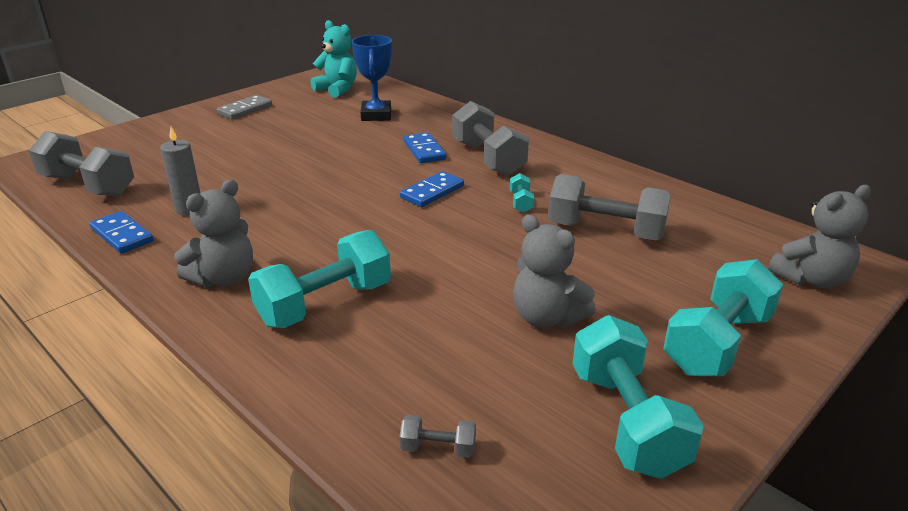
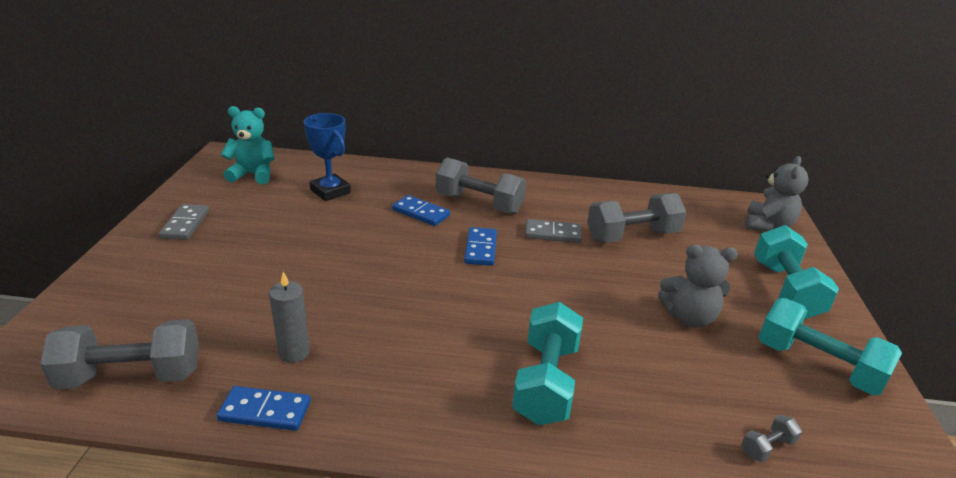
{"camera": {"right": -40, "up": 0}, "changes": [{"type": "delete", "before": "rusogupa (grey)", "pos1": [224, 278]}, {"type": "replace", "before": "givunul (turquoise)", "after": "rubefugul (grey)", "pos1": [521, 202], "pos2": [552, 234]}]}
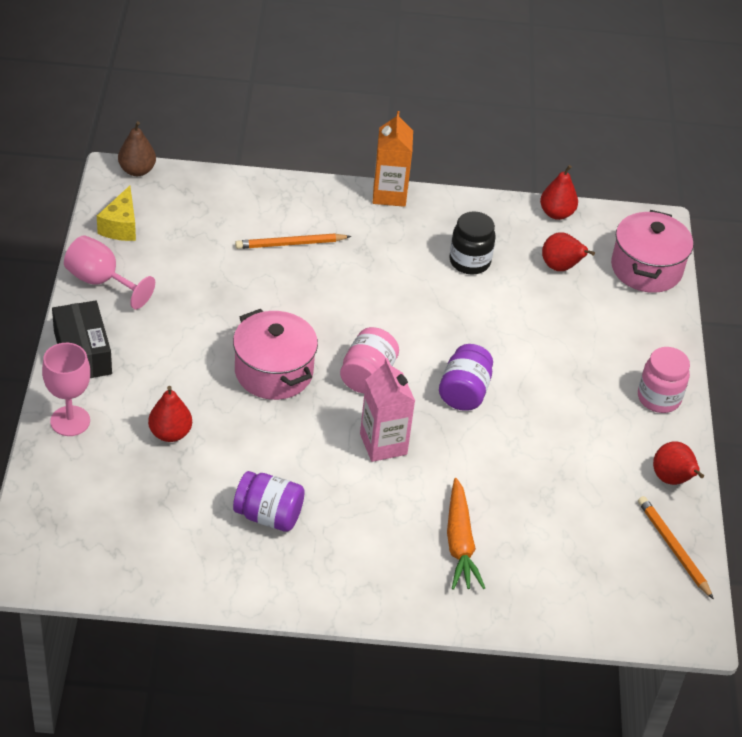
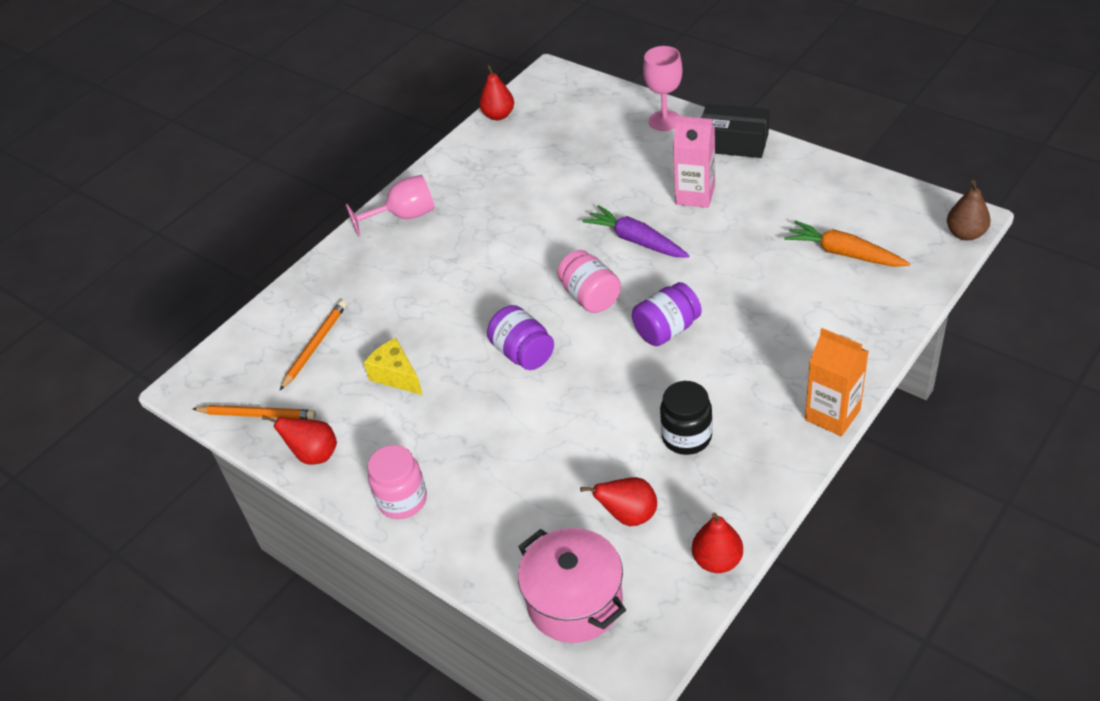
{"camera": {"right": 135, "up": 0}, "changes": [{"type": "move", "before": "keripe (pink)", "pos1": [101, 281], "pos2": [404, 216]}, {"type": "move", "before": "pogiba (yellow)", "pos1": [121, 226], "pos2": [396, 376]}, {"type": "move", "before": "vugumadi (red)", "pos1": [170, 433], "pos2": [498, 115]}, {"type": "replace", "before": "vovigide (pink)", "after": "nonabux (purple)", "pos1": [274, 372], "pos2": [636, 240]}, {"type": "move", "before": "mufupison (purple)", "pos1": [268, 515], "pos2": [667, 330]}, {"type": "move", "before": "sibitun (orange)", "pos1": [290, 244], "pos2": [315, 346]}, {"type": "move", "before": "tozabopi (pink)", "pos1": [383, 444], "pos2": [695, 195]}, {"type": "move", "before": "nonabux (orange)", "pos1": [459, 542], "pos2": [844, 253]}]}
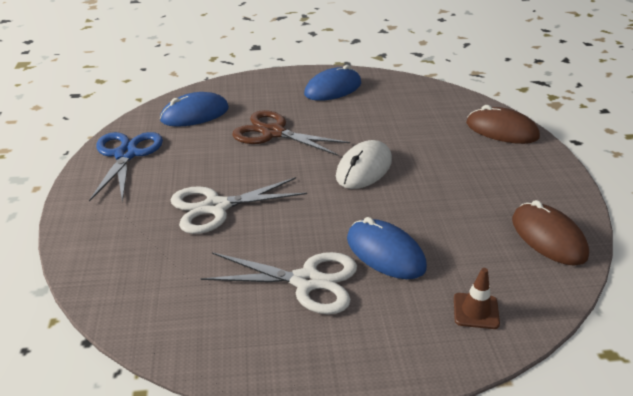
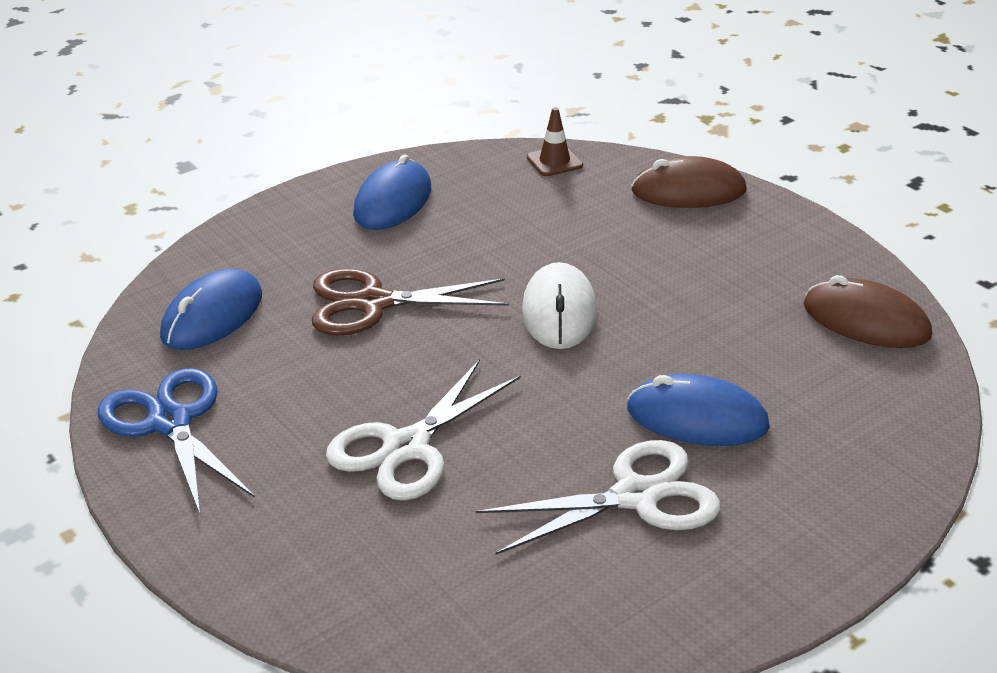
{"camera": {"right": -30, "up": 0}, "changes": [{"type": "move", "before": "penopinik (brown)", "pos1": [476, 311], "pos2": [554, 162]}]}
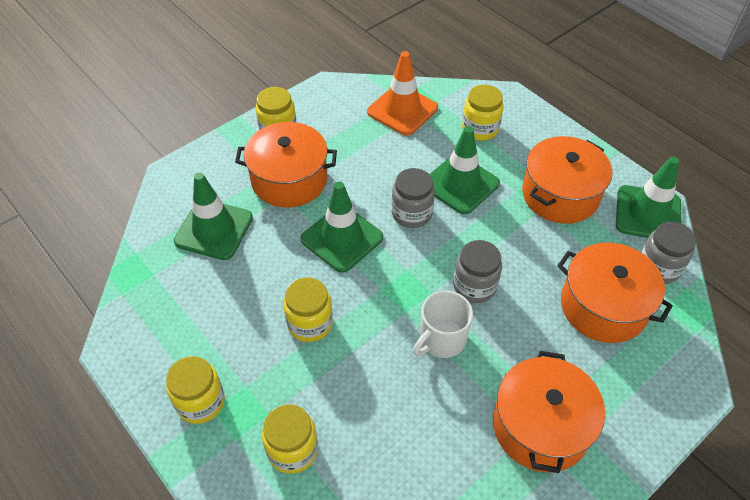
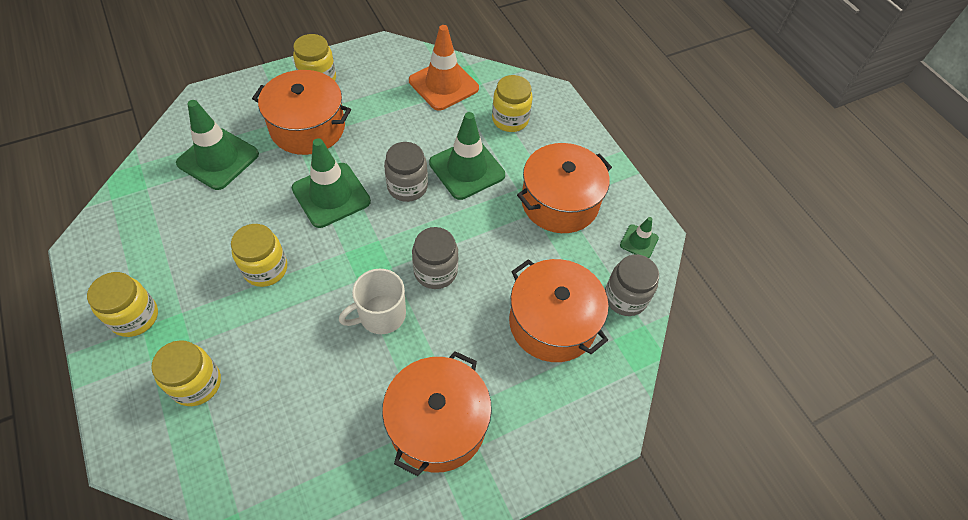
{"camera": {"right": 10, "up": 5}, "changes": [{"type": "resize", "before": "penopinik (green)", "pos1": [648, 214], "pos2": [639, 242], "scale": 0.5}]}
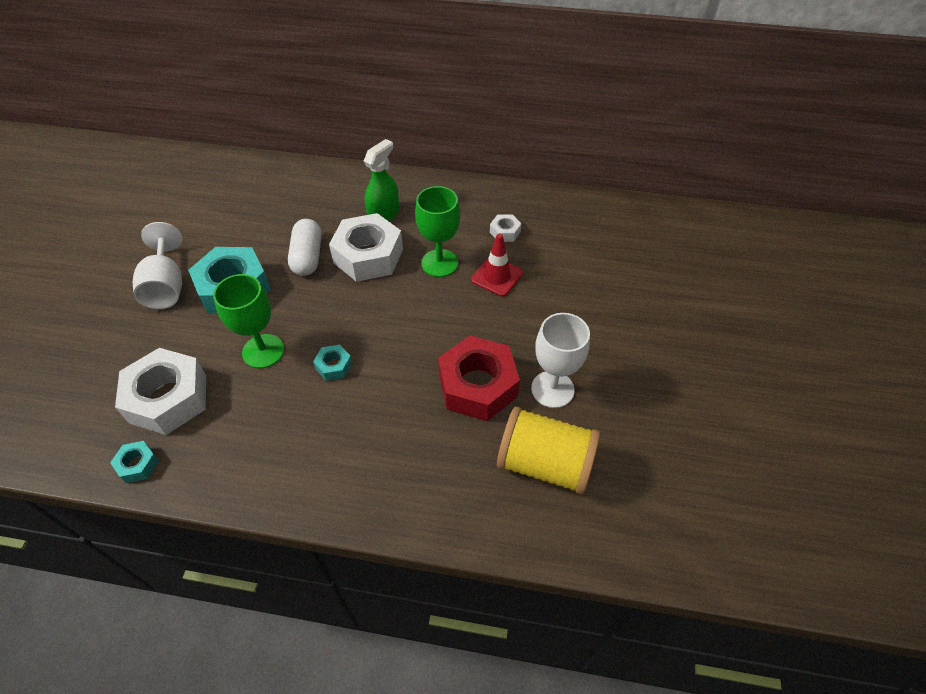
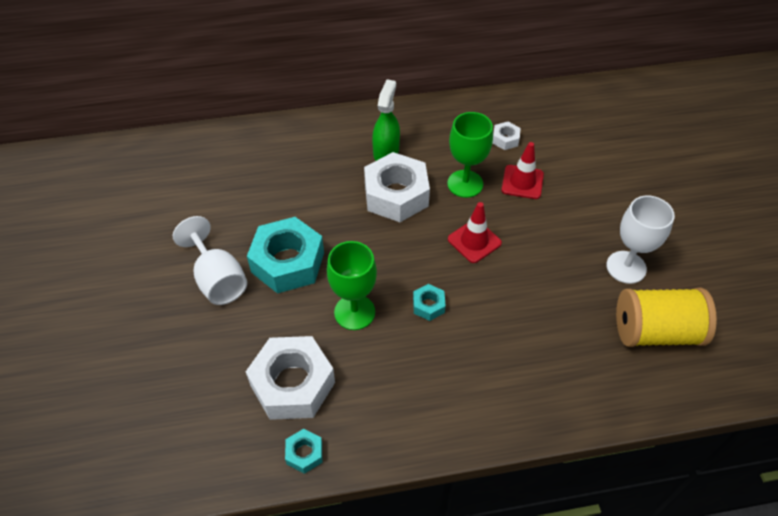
{"camera": {"right": -20, "up": 0}, "changes": [{"type": "delete", "before": "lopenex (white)", "pos1": [308, 257]}, {"type": "delete", "before": "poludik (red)", "pos1": [477, 385]}, {"type": "insert", "after": "penopinik (red)", "pos2": [474, 241]}]}
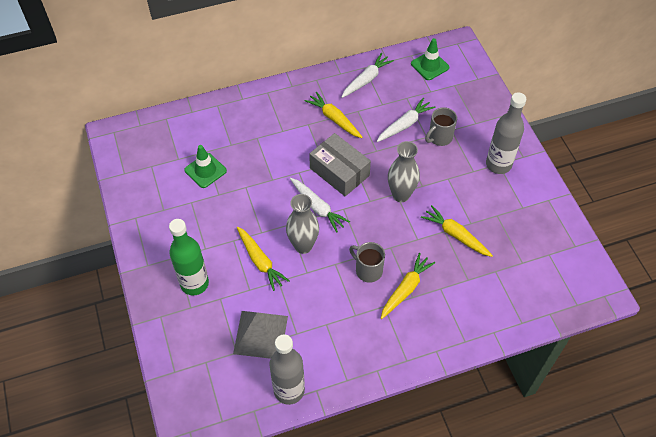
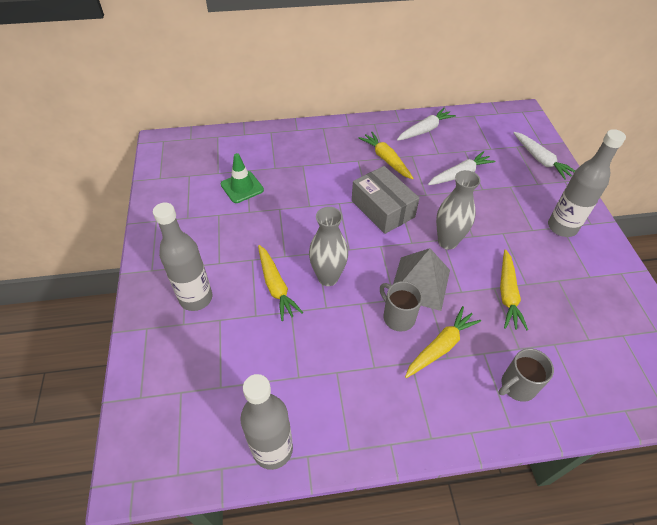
{"camera": {"right": 10, "up": -5}, "changes": [{"type": "recolor", "before": "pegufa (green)", "after": "pegufa (grey)", "pos1": [194, 283], "pos2": [196, 298]}, {"type": "move", "before": "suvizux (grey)", "pos1": [260, 334], "pos2": [420, 283]}, {"type": "move", "before": "nonabux (white)", "pos1": [318, 207], "pos2": [540, 160]}, {"type": "delete", "before": "penopinik (green)", "pos1": [429, 65]}, {"type": "rotate", "before": "nonabux (yellow)", "pos1": [455, 235], "pos2": [507, 294], "turn": -135}, {"type": "move", "before": "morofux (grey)", "pos1": [439, 137], "pos2": [517, 386]}]}
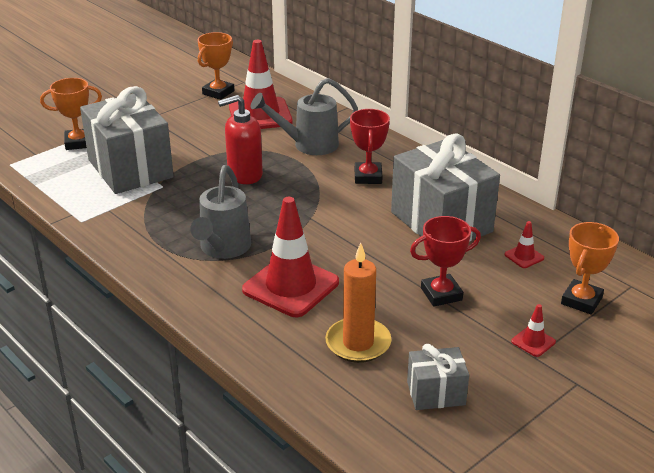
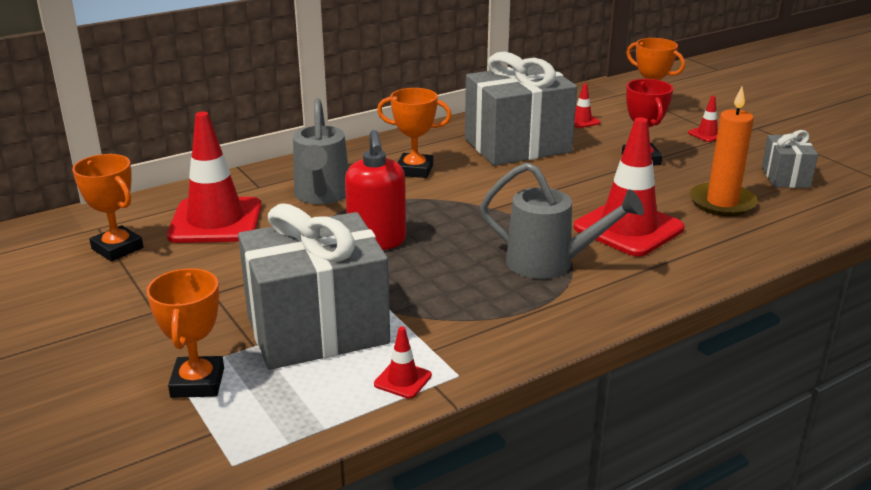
{"camera": {"right": -80, "up": -5}, "changes": [{"type": "recolor", "before": "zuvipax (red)", "after": "zuvipax (orange)", "pos1": [368, 177], "pos2": [414, 170]}, {"type": "insert", "after": "penopinik (red)", "pos2": [402, 380]}]}
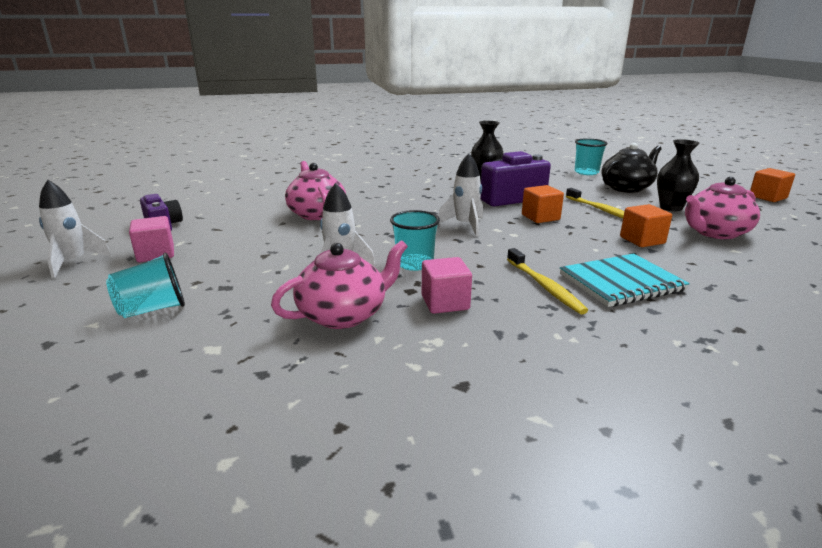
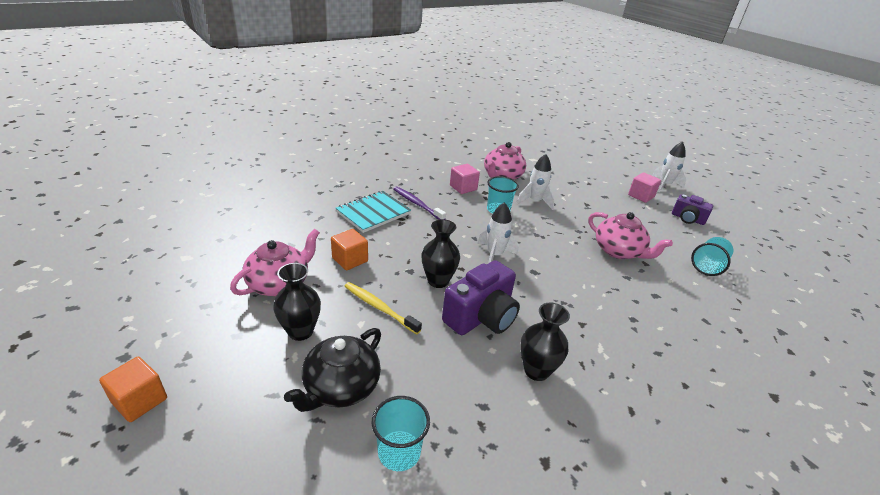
{"camera": {"right": 155, "up": 10}, "changes": [{"type": "move", "before": "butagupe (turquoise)", "pos1": [152, 309], "pos2": [708, 266]}, {"type": "recolor", "before": "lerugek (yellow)", "after": "lerugek (purple)", "pos1": [544, 286], "pos2": [417, 204]}, {"type": "replace", "before": "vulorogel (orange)", "after": "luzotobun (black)", "pos1": [540, 217], "pos2": [438, 281]}]}
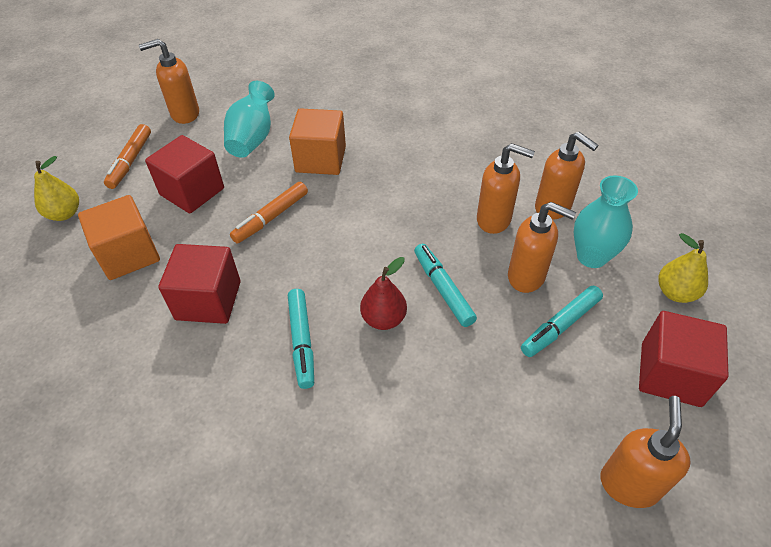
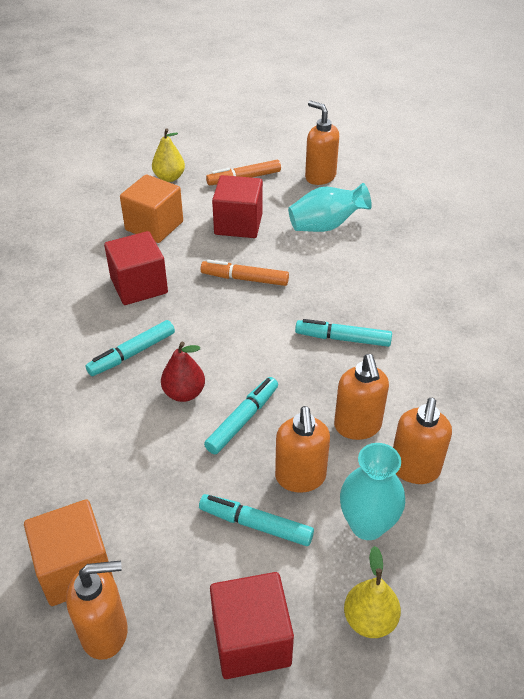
{"camera": {"right": 60, "up": -5}, "changes": [{"type": "move", "before": "vulorogel (orange)", "pos1": [320, 159], "pos2": [75, 568]}, {"type": "insert", "after": "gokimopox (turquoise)", "pos2": [342, 338]}]}
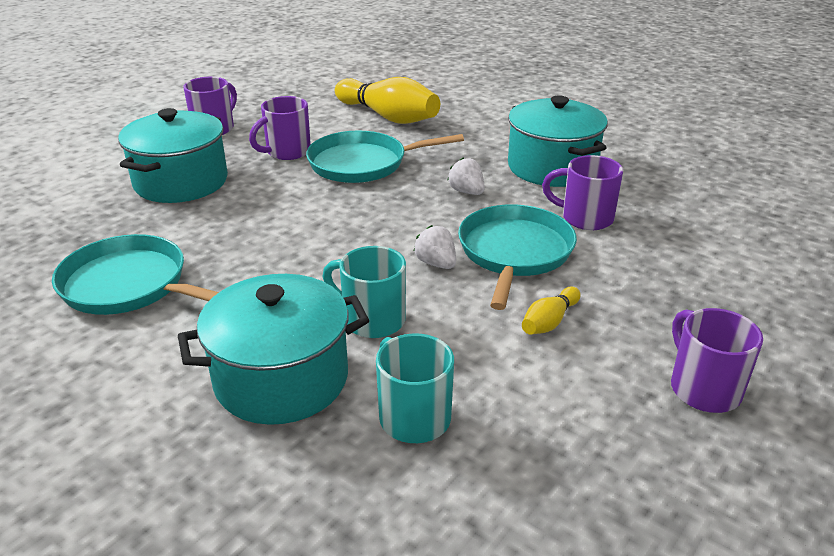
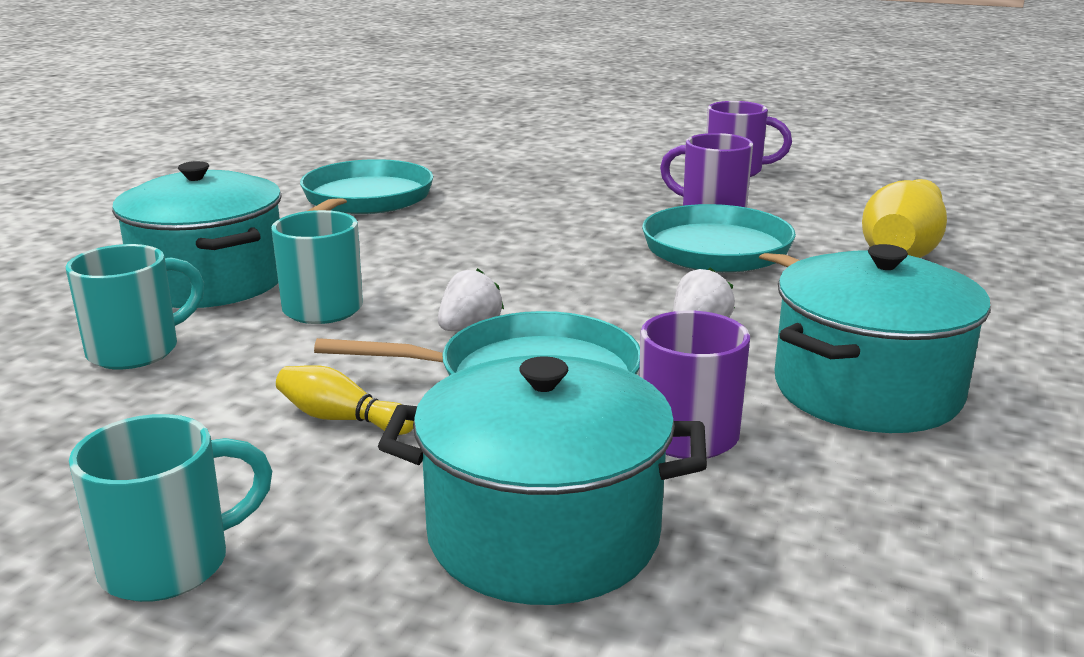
{"camera": {"right": 75, "up": -10}, "changes": [{"type": "move", "before": "vovigide (turquoise)", "pos1": [181, 182], "pos2": [543, 534]}, {"type": "recolor", "before": "morofux (purple)", "after": "morofux (turquoise)", "pos1": [703, 388], "pos2": [170, 564]}]}
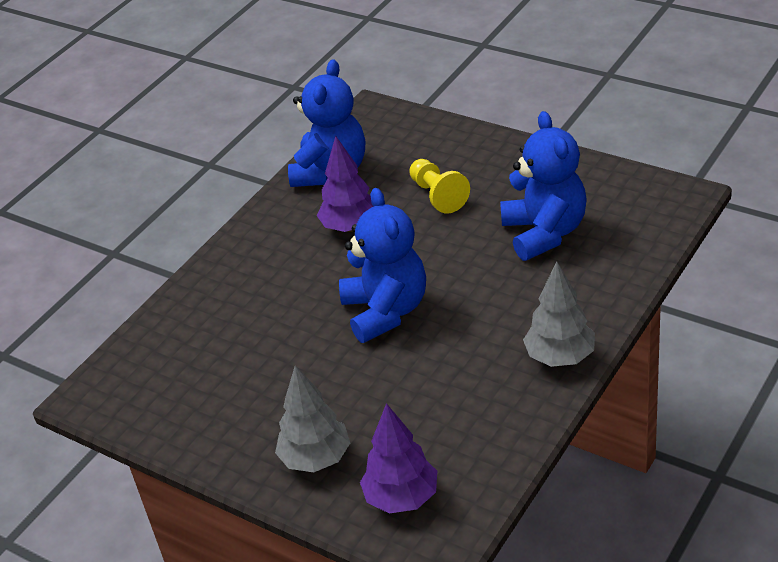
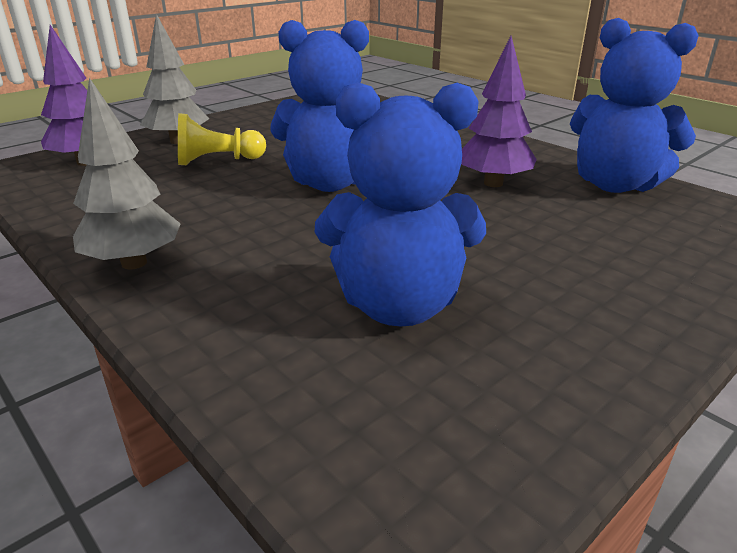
{"camera": {"right": 100, "up": -10}, "changes": [{"type": "move", "before": "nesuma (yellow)", "pos1": [438, 195], "pos2": [217, 161]}]}
